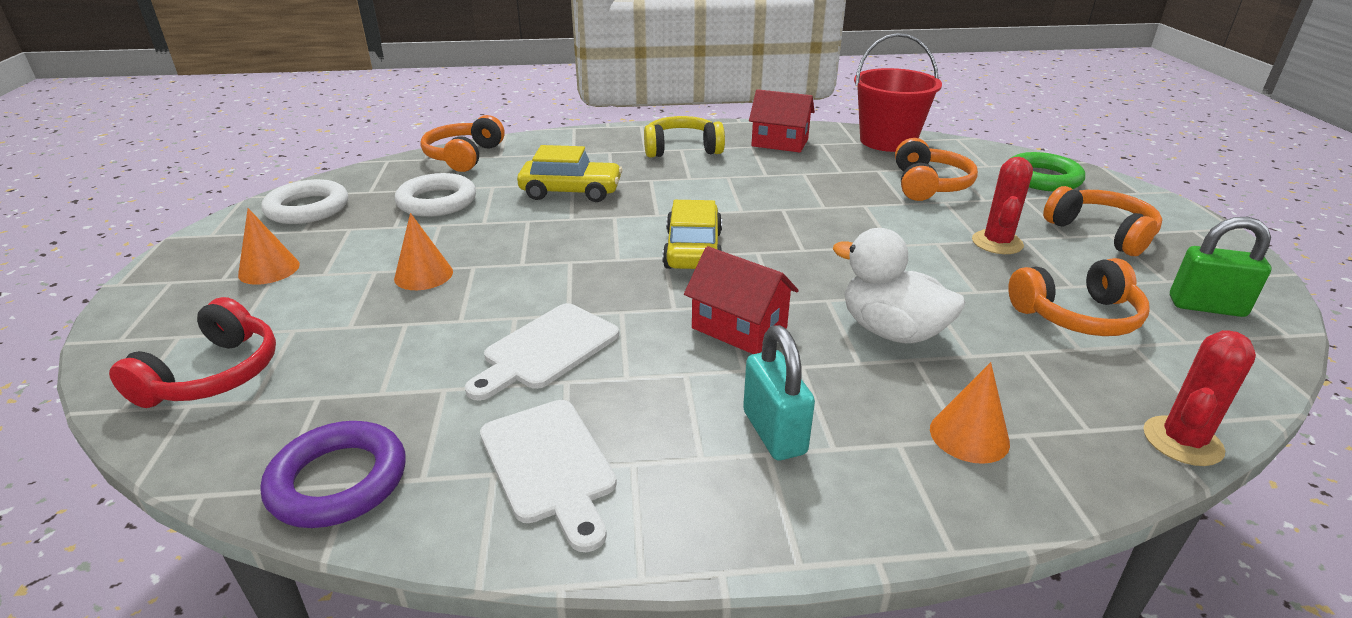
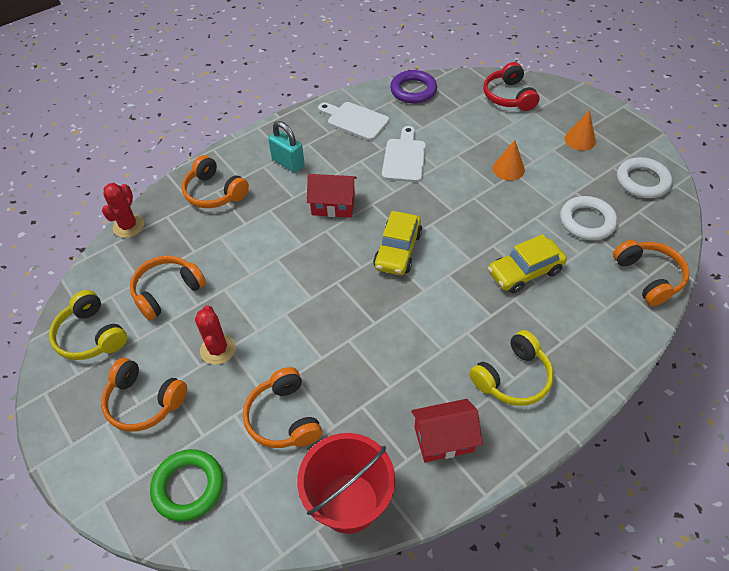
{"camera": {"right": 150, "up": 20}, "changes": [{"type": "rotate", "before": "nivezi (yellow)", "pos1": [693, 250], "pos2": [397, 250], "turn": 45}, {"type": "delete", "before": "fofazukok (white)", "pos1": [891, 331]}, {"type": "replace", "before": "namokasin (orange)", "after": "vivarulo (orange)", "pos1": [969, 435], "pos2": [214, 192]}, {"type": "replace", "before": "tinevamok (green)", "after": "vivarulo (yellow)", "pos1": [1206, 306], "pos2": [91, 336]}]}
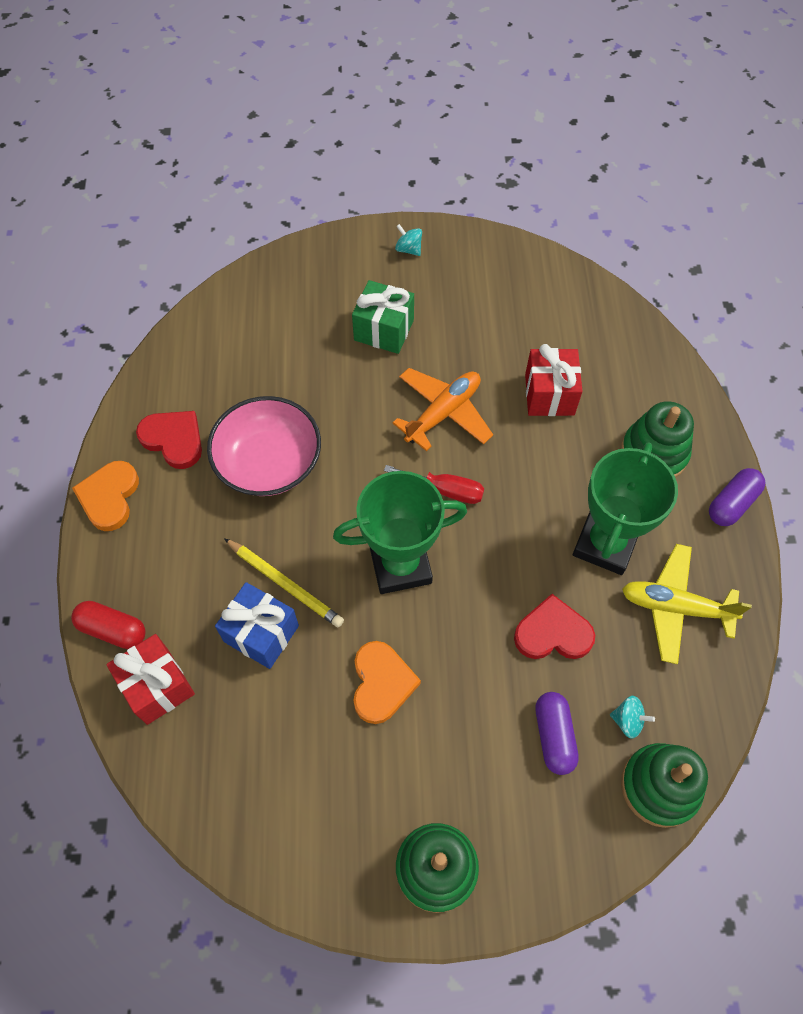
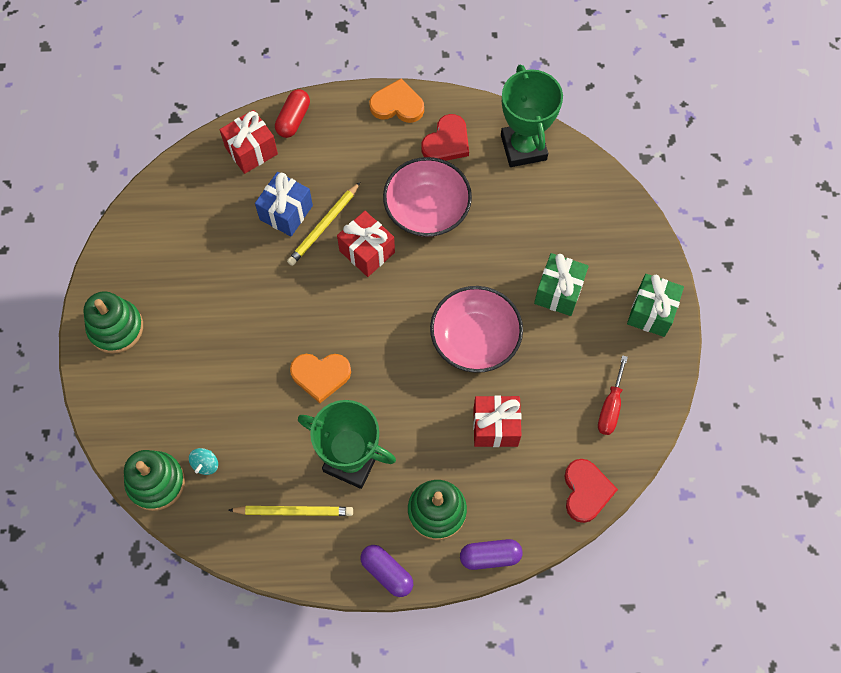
{"camera": {"right": 90, "up": 5}, "changes": [{"type": "move", "before": "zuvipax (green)", "pos1": [400, 565], "pos2": [523, 147]}, {"type": "move", "before": "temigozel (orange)", "pos1": [381, 683], "pos2": [320, 375]}, {"type": "move", "before": "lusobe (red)", "pos1": [446, 490], "pos2": [610, 407]}, {"type": "replace", "before": "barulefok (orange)", "after": "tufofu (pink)", "pos1": [443, 413], "pos2": [475, 339]}, {"type": "replace", "before": "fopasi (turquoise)", "after": "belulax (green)", "pos1": [408, 249], "pos2": [651, 312]}, {"type": "move", "before": "temigozel (red)", "pos1": [553, 633], "pos2": [586, 491]}, {"type": "move", "before": "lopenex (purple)", "pos1": [554, 736], "pos2": [490, 556]}, {"type": "replace", "before": "barulefok (yellow)", "after": "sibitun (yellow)", "pos1": [675, 607], "pos2": [294, 511]}, {"type": "insert", "after": "belulax (red)", "pos2": [367, 251]}]}
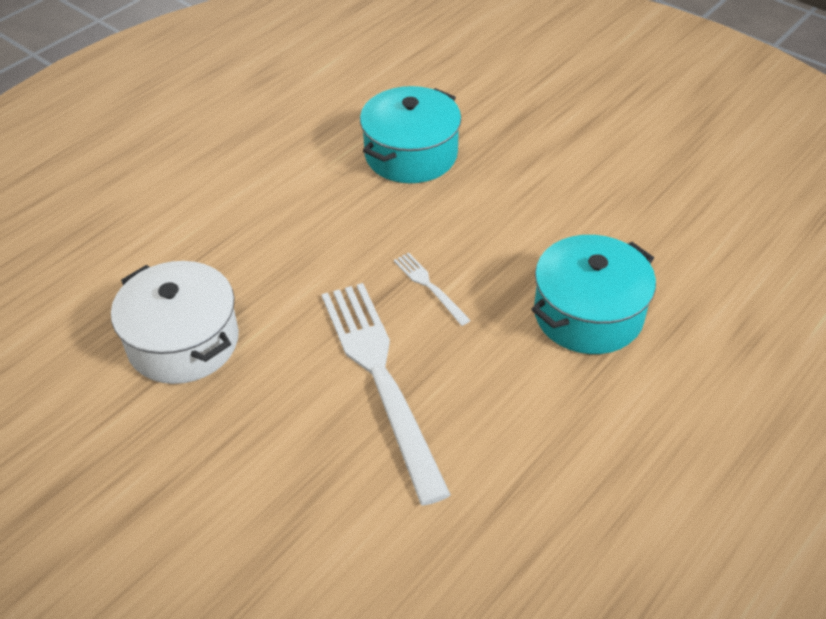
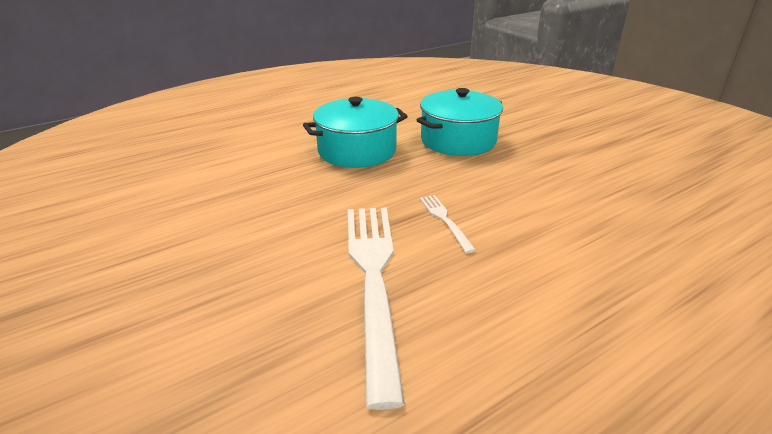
{"camera": {"right": 15, "up": -15}, "changes": [{"type": "delete", "before": "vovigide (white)", "pos1": [183, 341]}, {"type": "move", "before": "vovigide (turquoise)", "pos1": [588, 314], "pos2": [357, 151]}]}
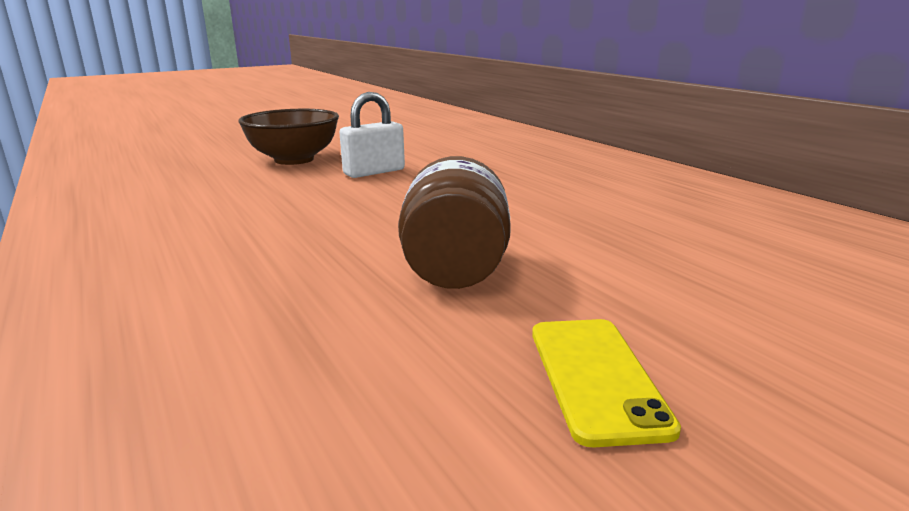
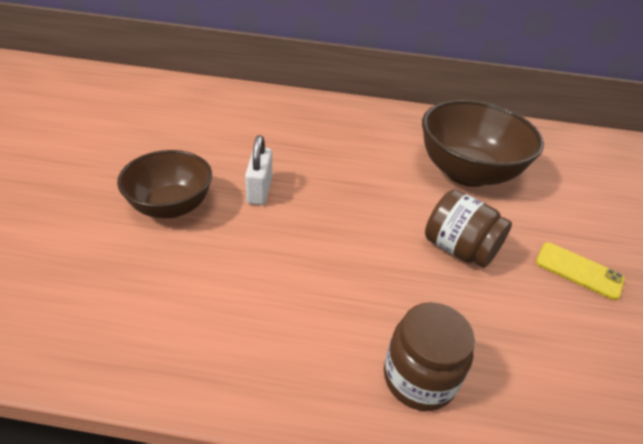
{"camera": {"right": -55, "up": 20}, "changes": [{"type": "insert", "after": "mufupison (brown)", "pos2": [419, 378]}, {"type": "insert", "after": "tufofu (brown)", "pos2": [467, 172]}]}
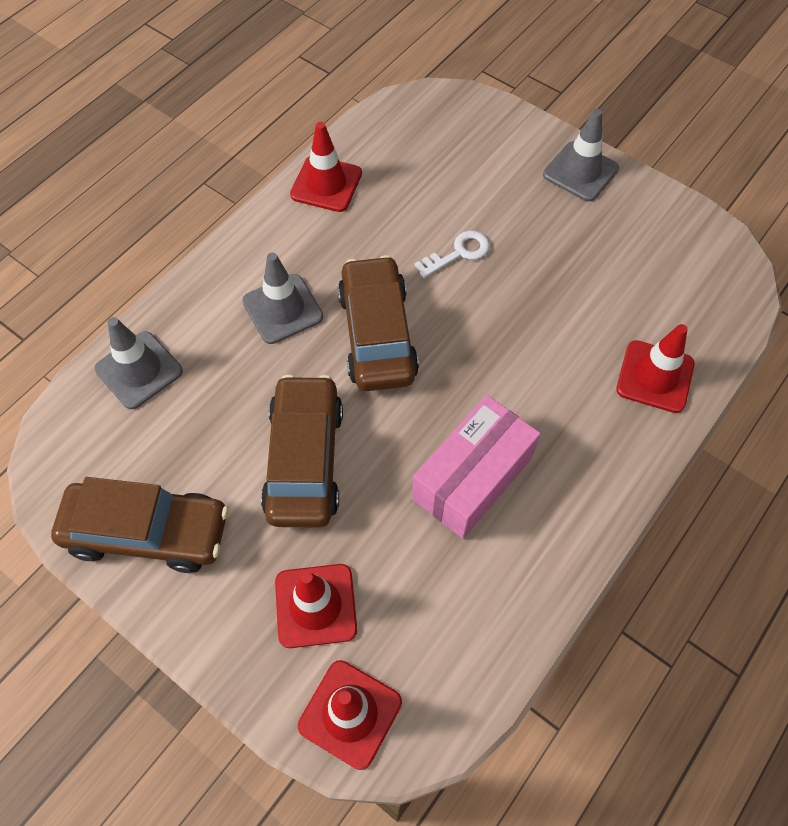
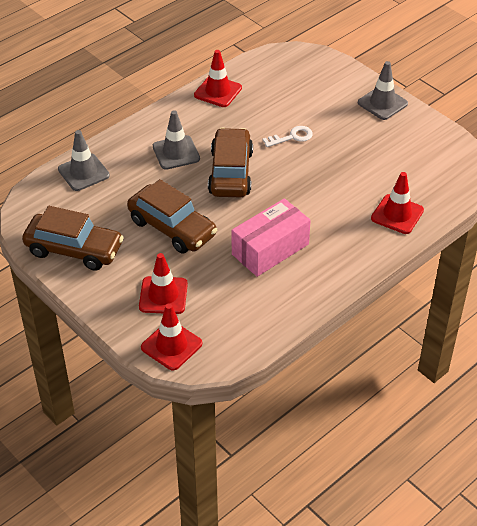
{"camera": {"right": 10, "up": -15}, "changes": [{"type": "rotate", "before": "nivezi (brown)", "pos1": [304, 460], "pos2": [172, 228], "turn": 120}]}
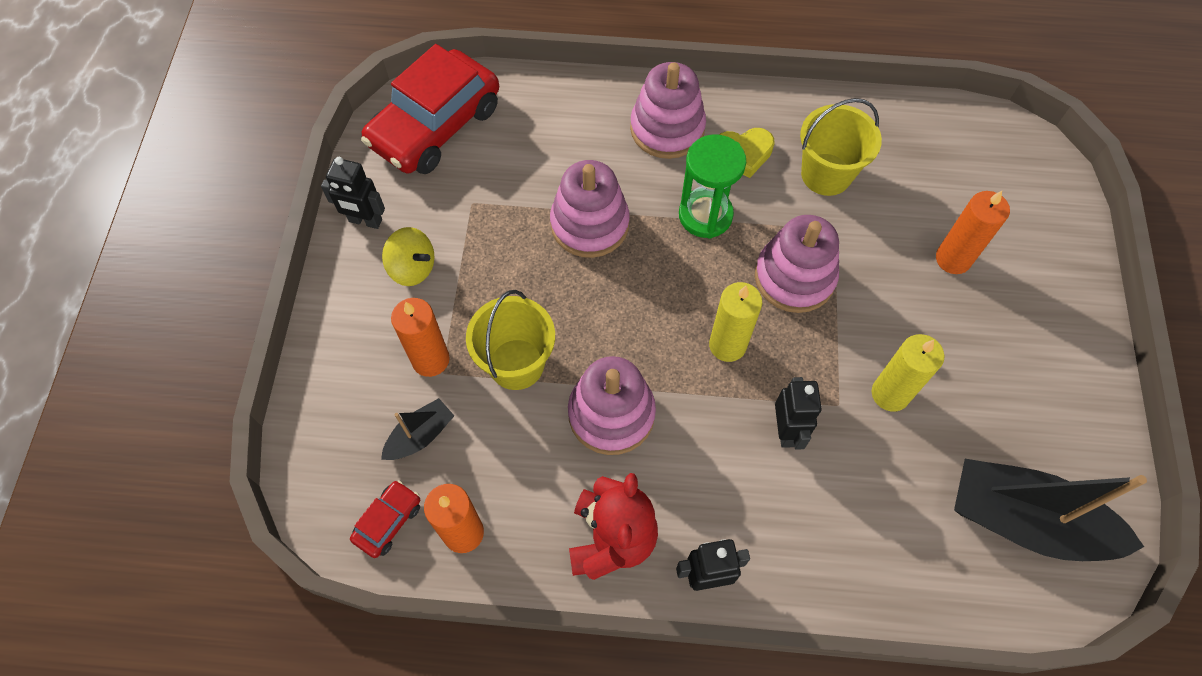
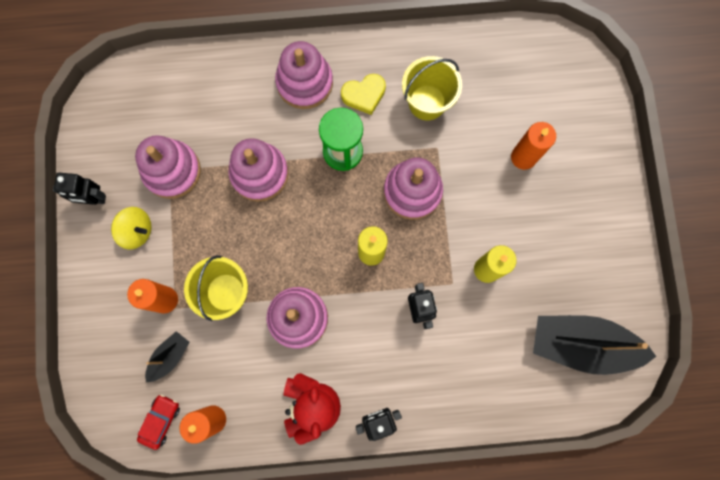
{"camera": {"right": -10, "up": 15}, "changes": [{"type": "delete", "before": "nivezi (red)", "pos1": [435, 126]}, {"type": "insert", "after": "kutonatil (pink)", "pos2": [172, 171]}]}
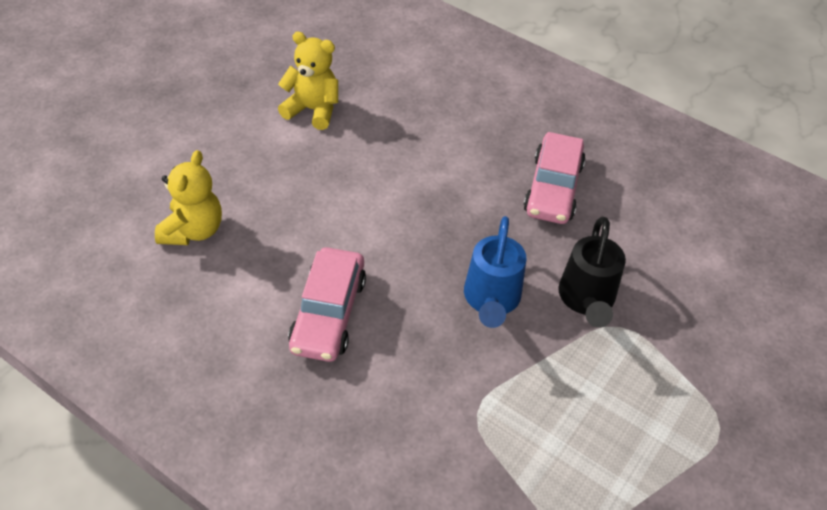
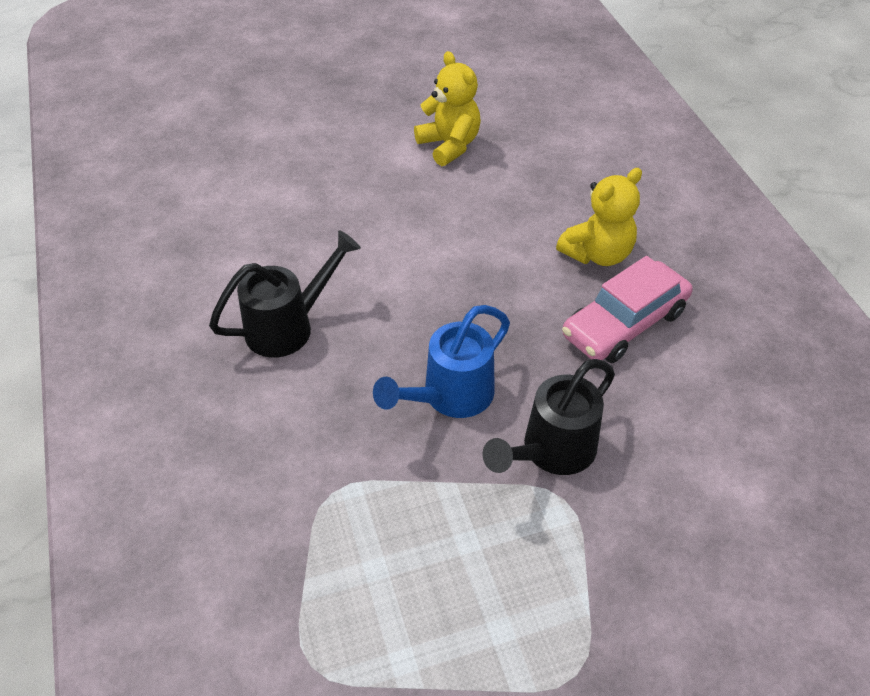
{"camera": {"right": 40, "up": 0}, "changes": [{"type": "move", "before": "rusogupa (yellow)", "pos1": [193, 231], "pos2": [597, 254]}, {"type": "replace", "before": "nivezi (pink)", "after": "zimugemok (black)", "pos1": [328, 314], "pos2": [288, 326]}]}
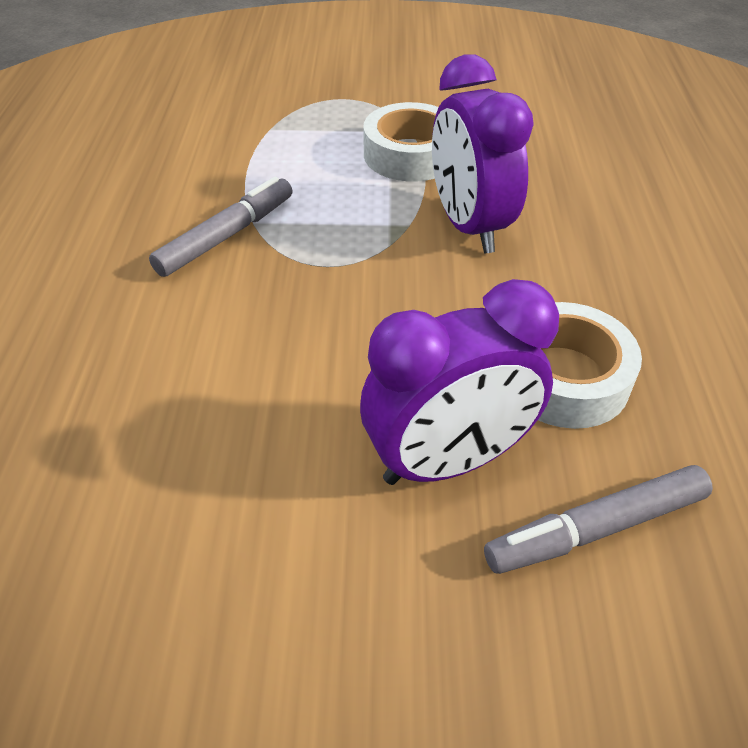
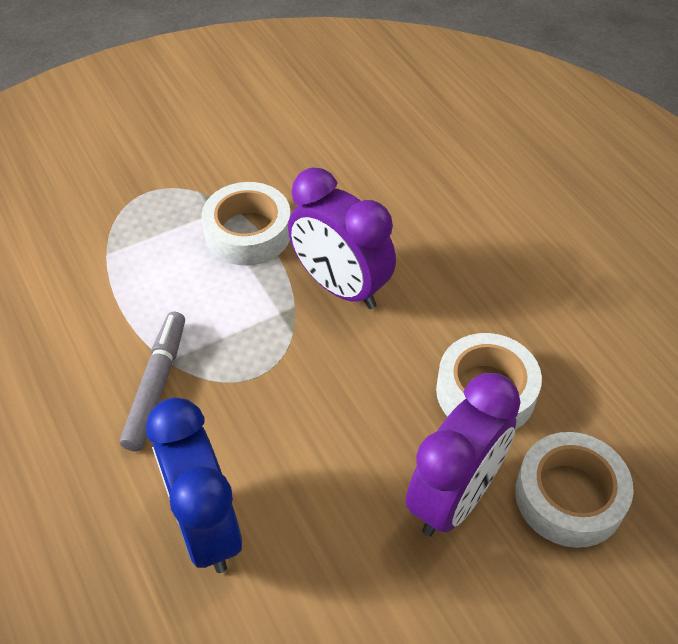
{"camera": {"right": -30, "up": 5}, "changes": [{"type": "replace", "before": "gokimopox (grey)", "after": "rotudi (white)", "pos1": [596, 528], "pos2": [569, 496]}, {"type": "insert", "after": "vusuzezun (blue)", "pos2": [205, 526]}]}
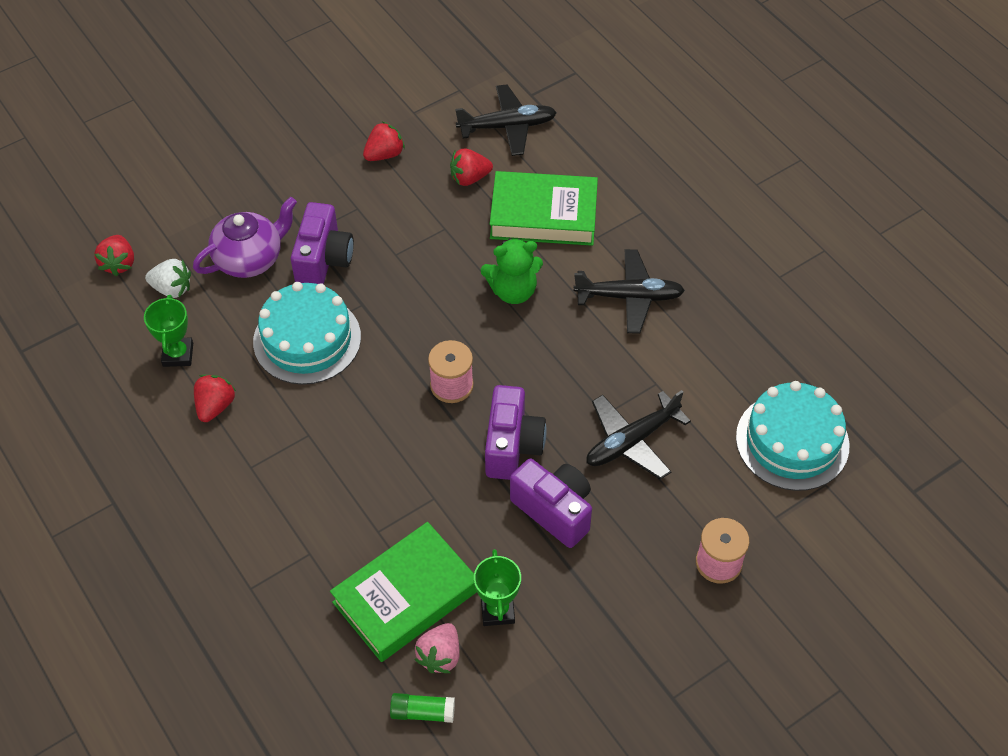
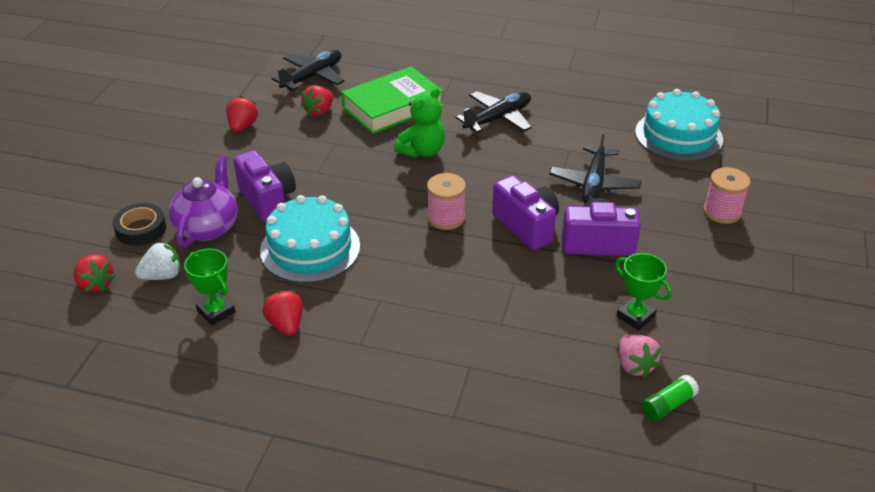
{"camera": {"right": -40, "up": -15}, "changes": [{"type": "delete", "before": "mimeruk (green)", "pos1": [405, 596]}, {"type": "insert", "after": "rotudi (black)", "pos2": [141, 229]}]}
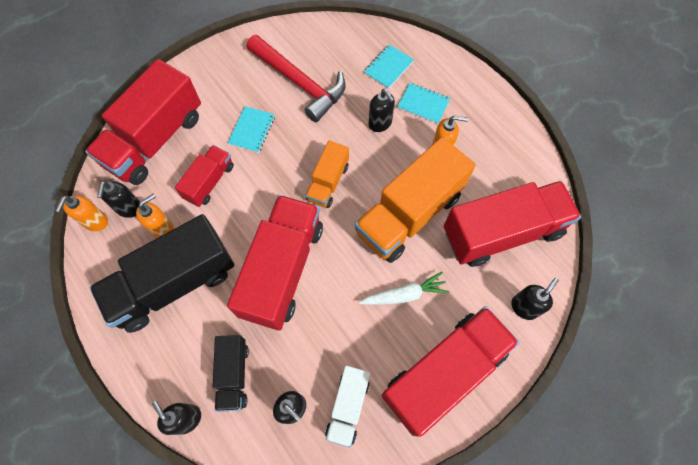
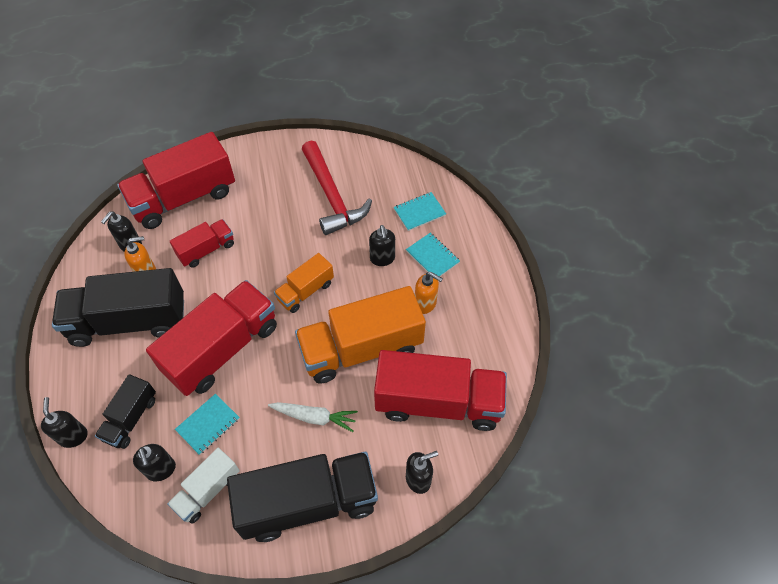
{"camera": {"right": 25, "up": -10}, "changes": [{"type": "delete", "before": "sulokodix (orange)", "pos1": [95, 222]}, {"type": "move", "before": "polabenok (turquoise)", "pos1": [252, 130], "pos2": [208, 424]}, {"type": "recolor", "before": "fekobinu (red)", "after": "fekobinu (black)", "pos1": [444, 373], "pos2": [308, 503]}]}
